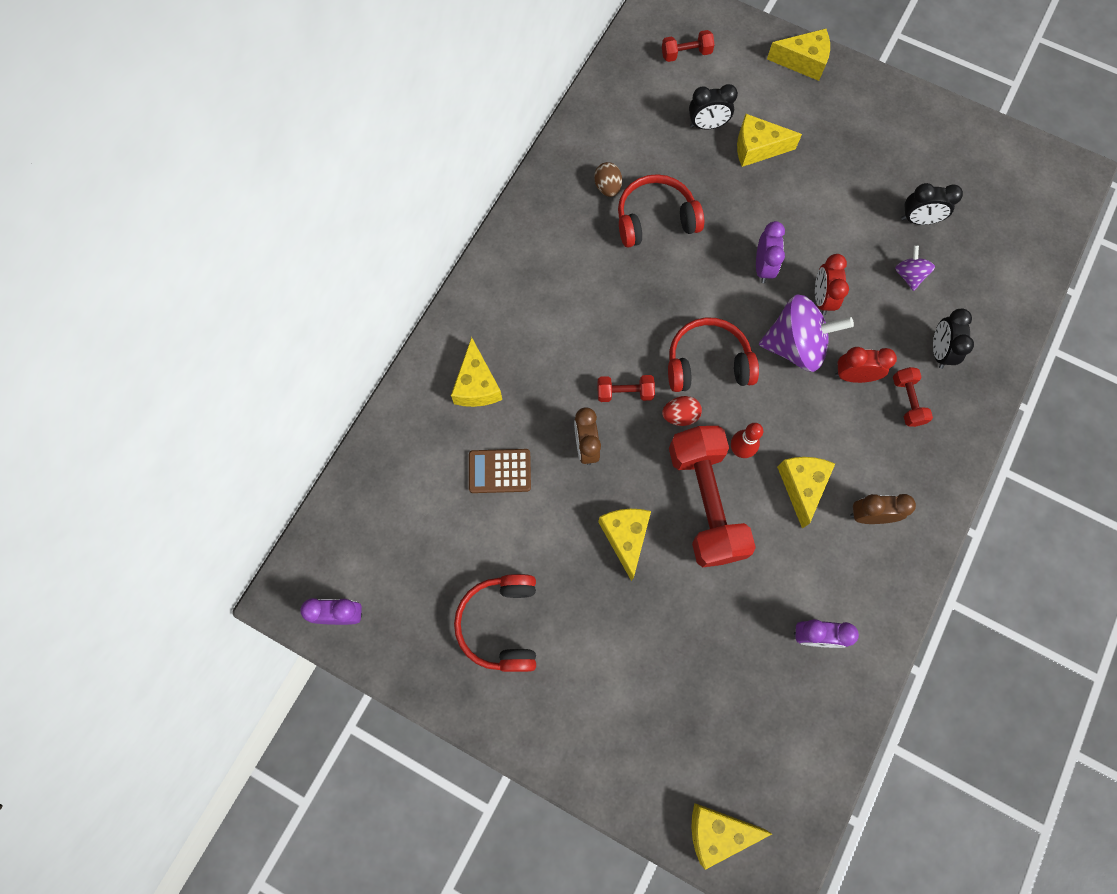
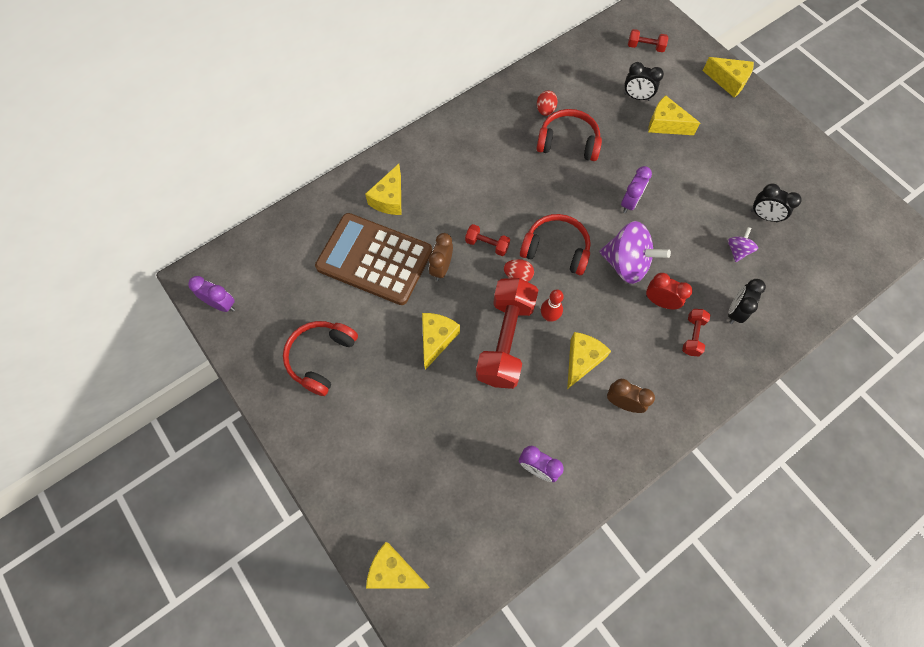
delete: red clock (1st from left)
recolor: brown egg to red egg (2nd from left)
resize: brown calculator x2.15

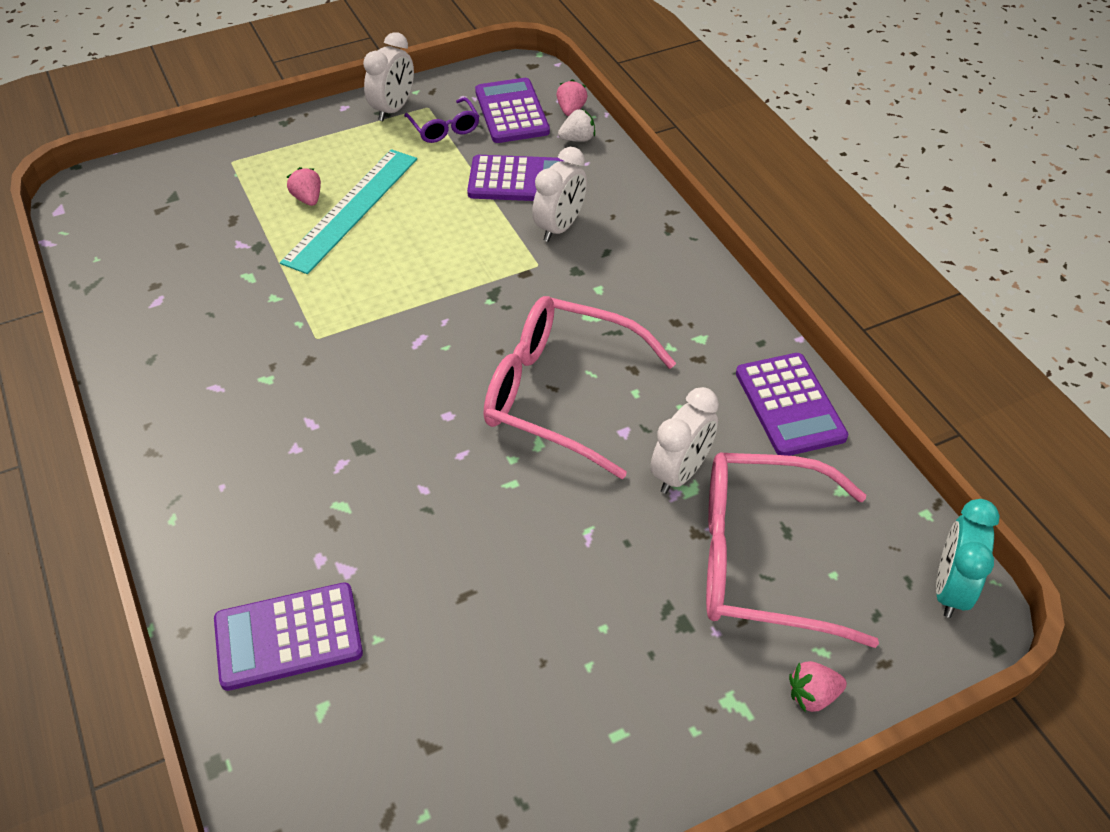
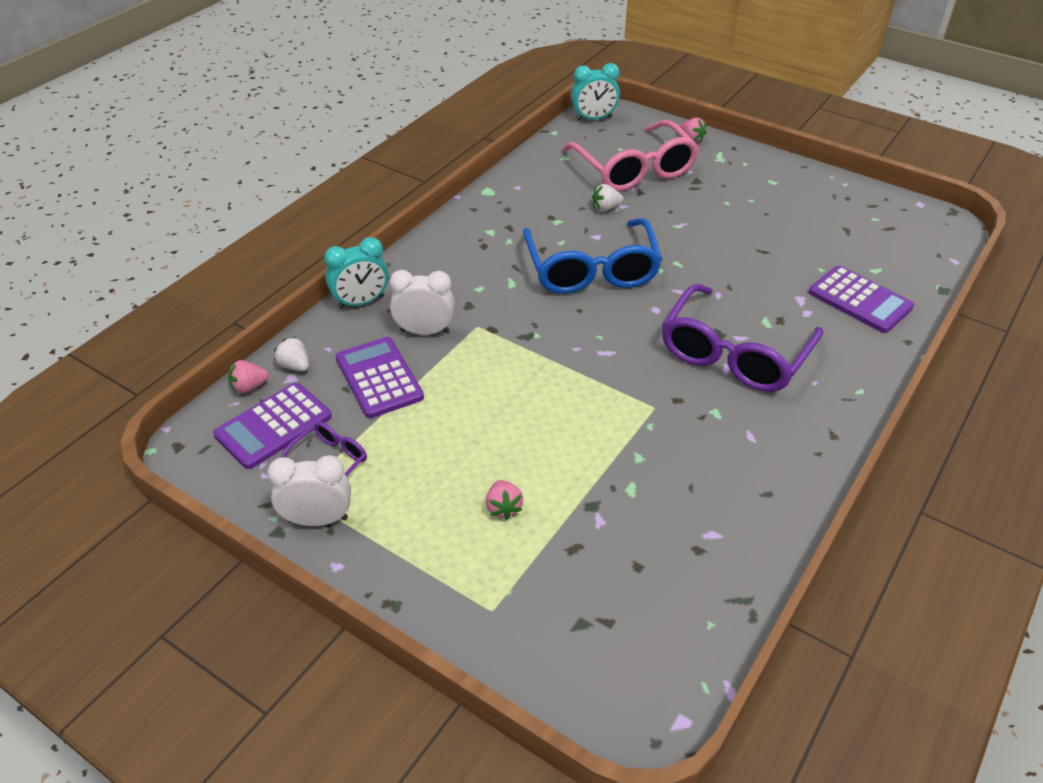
delete: turquoise ruler; purple calculator (4th from left)
insert: turquoise clock (1st from left); purple glasses (2nd from left)
replace: white clock (3rd from left) to white strawberry (2nd from left)
recolor: pink glasses (1st from left) to blue glasses
rotate: pink strawberry (1st from left in the first image) 45 degrees counterclockwise

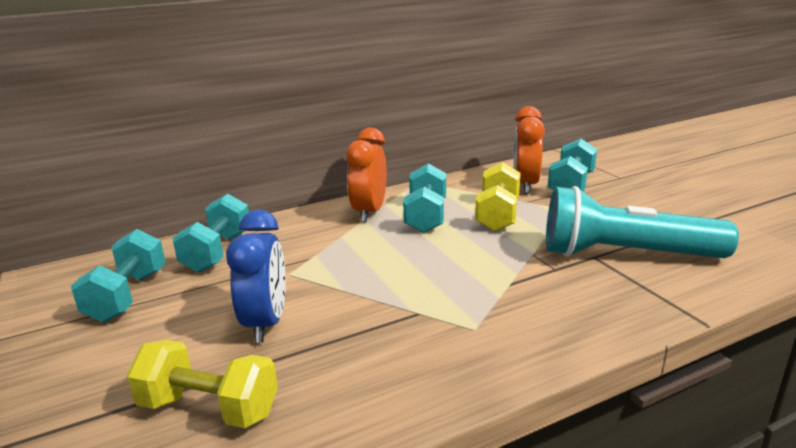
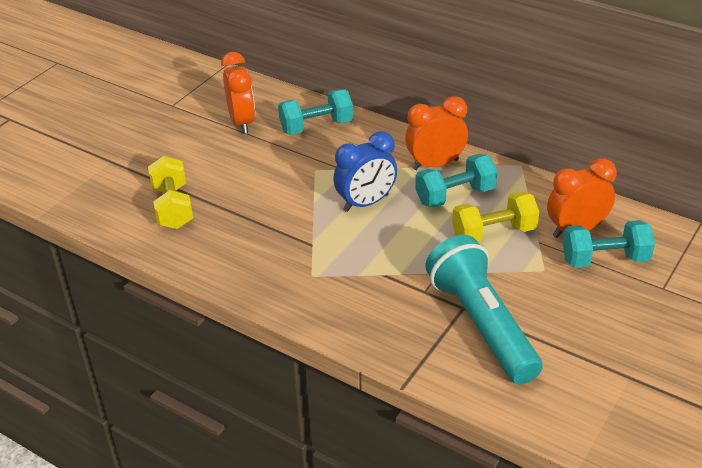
move: blue clock
replace: turquoise dumbbell (1st from left) to orange clock (1st from left)

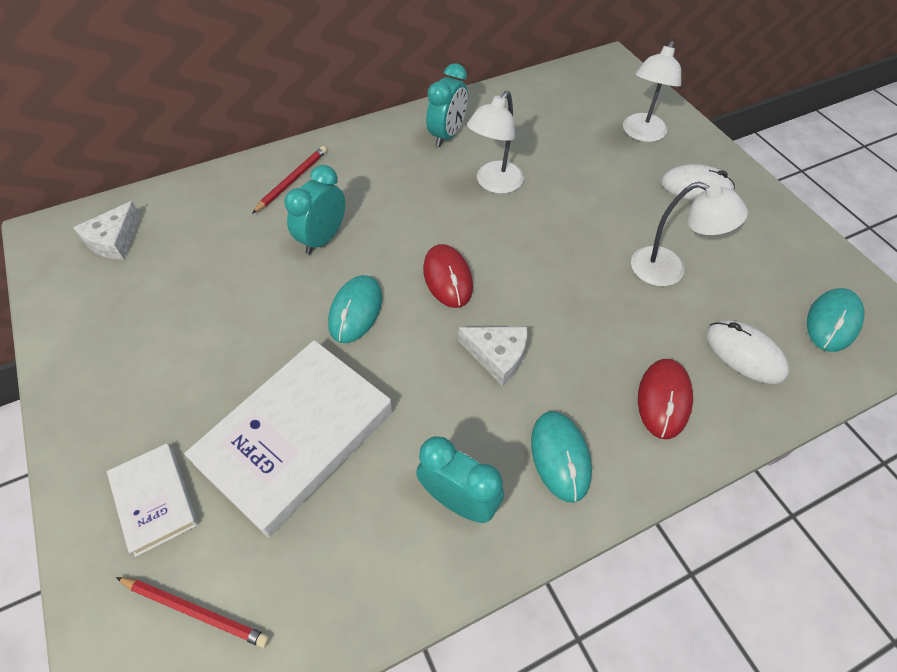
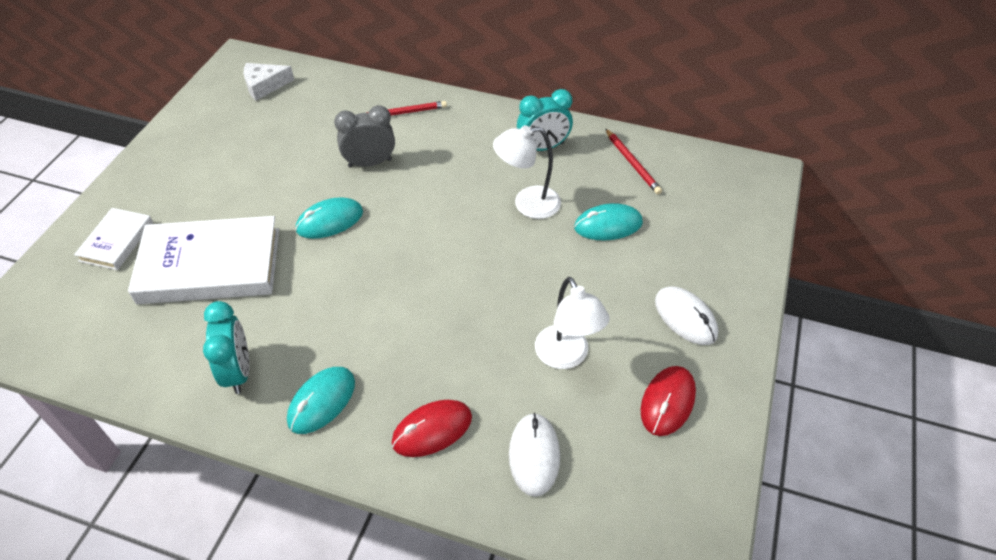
delete: white cheese (2nd from left); white lamp (2nd from left)
move: red pencil (1st from left in the first image) to red pencil (2nd from left); red mouse (1st from left in the first image) to red mouse (2nd from left); turquoise mouse (3rd from left)
recolor: turquoise clock (1st from left) to grey clock

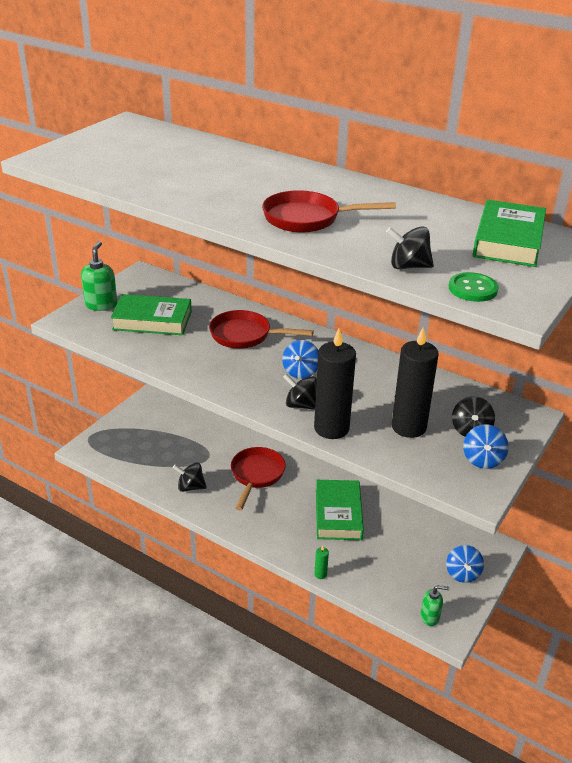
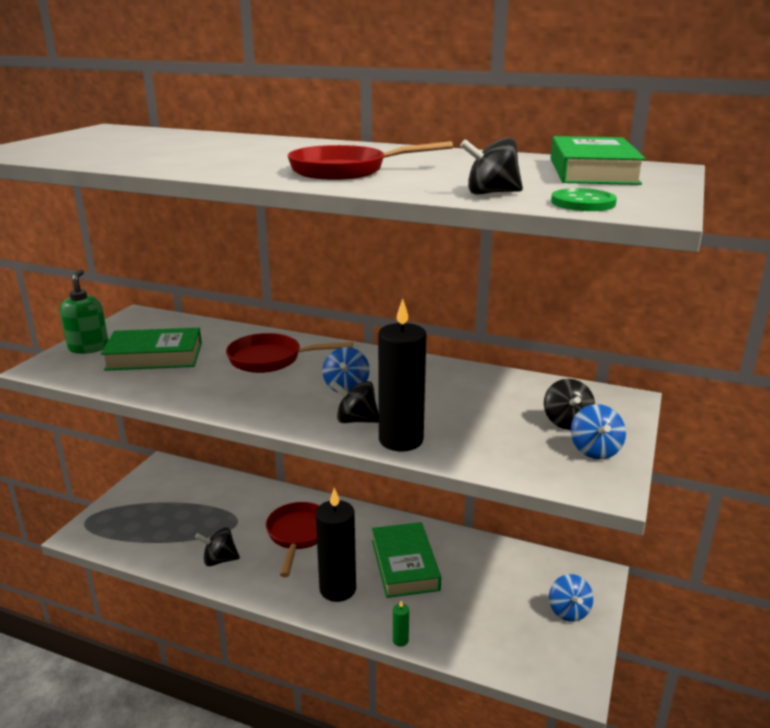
delete: green soap dispenser (2nd from left)
move: black candle (2nd from left in the first image) to black candle (1st from left)

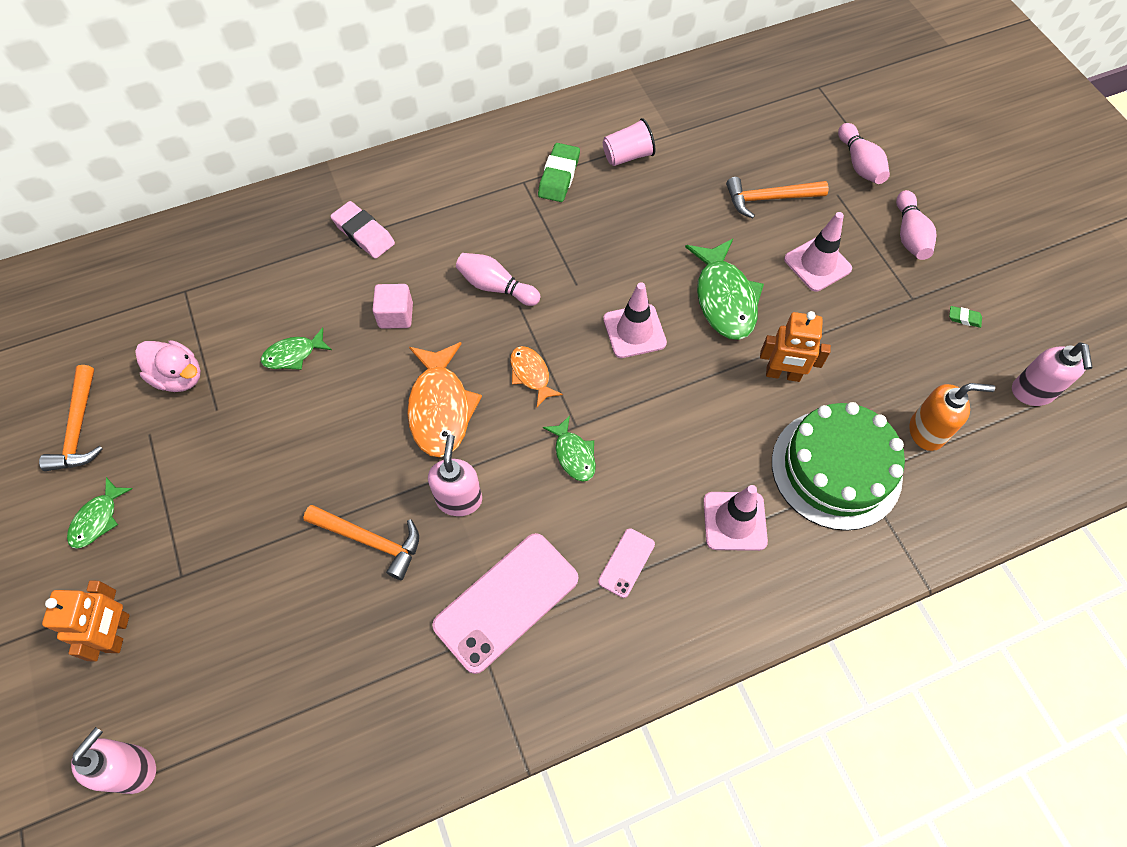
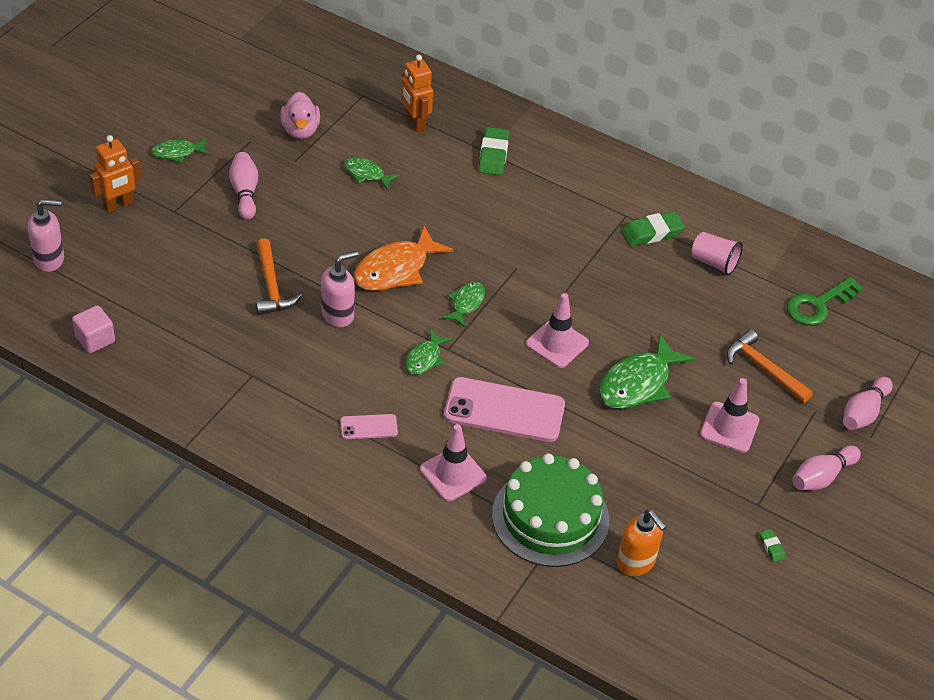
delete: orange hammer (1st from left); pink soap dispenser (3rd from left)
insert: green key
move: pink cube; pink phone (1st from left in the first image) to pink phone (2nd from left); pink bowling pin (1st from left); orange robot (2nd from left)
recolor: pink eraser to green eraser (1st from left); orange fish (2nd from left) to green fish (4th from left)

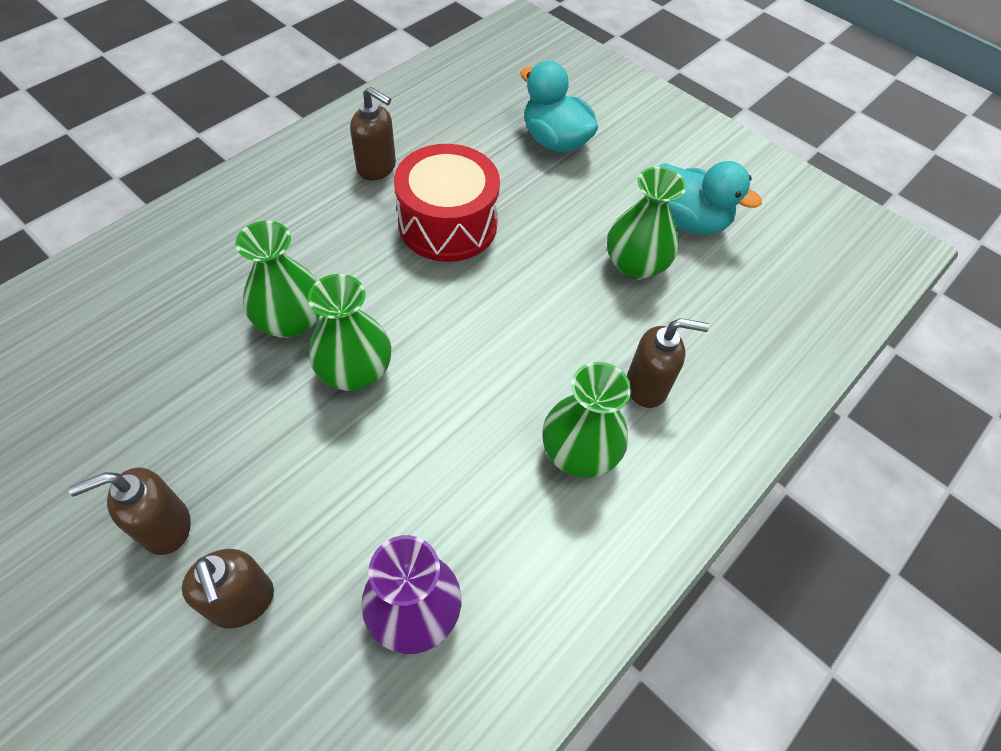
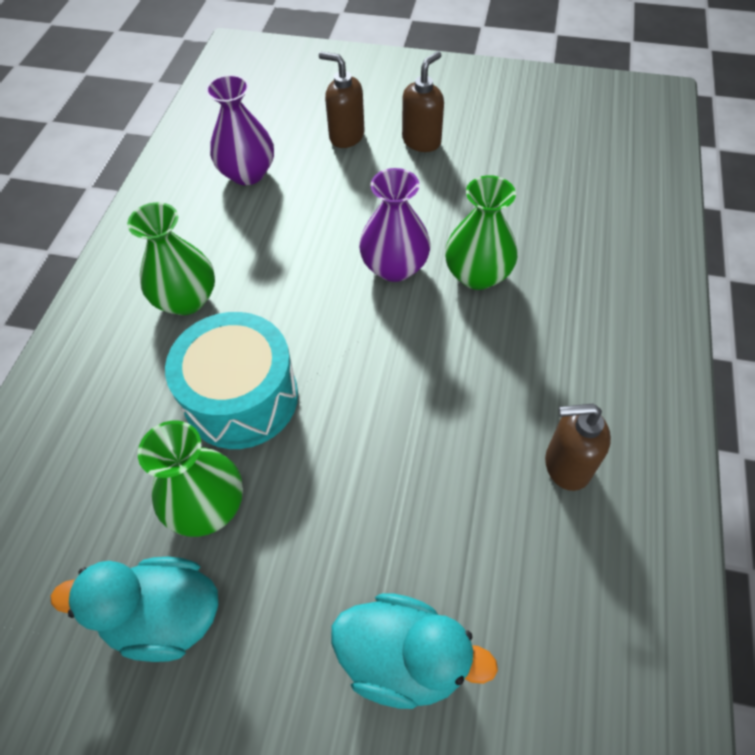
delete: red drum; brown soap dispenser (4th from left)
insert: turquoise drum
recolor: green vase (2nd from left) to purple vase (2nd from left)

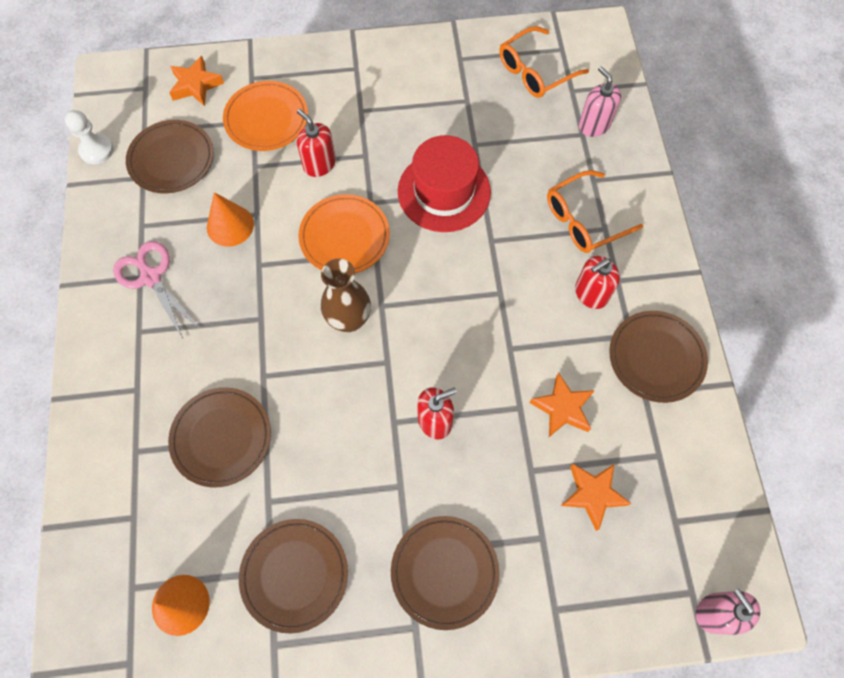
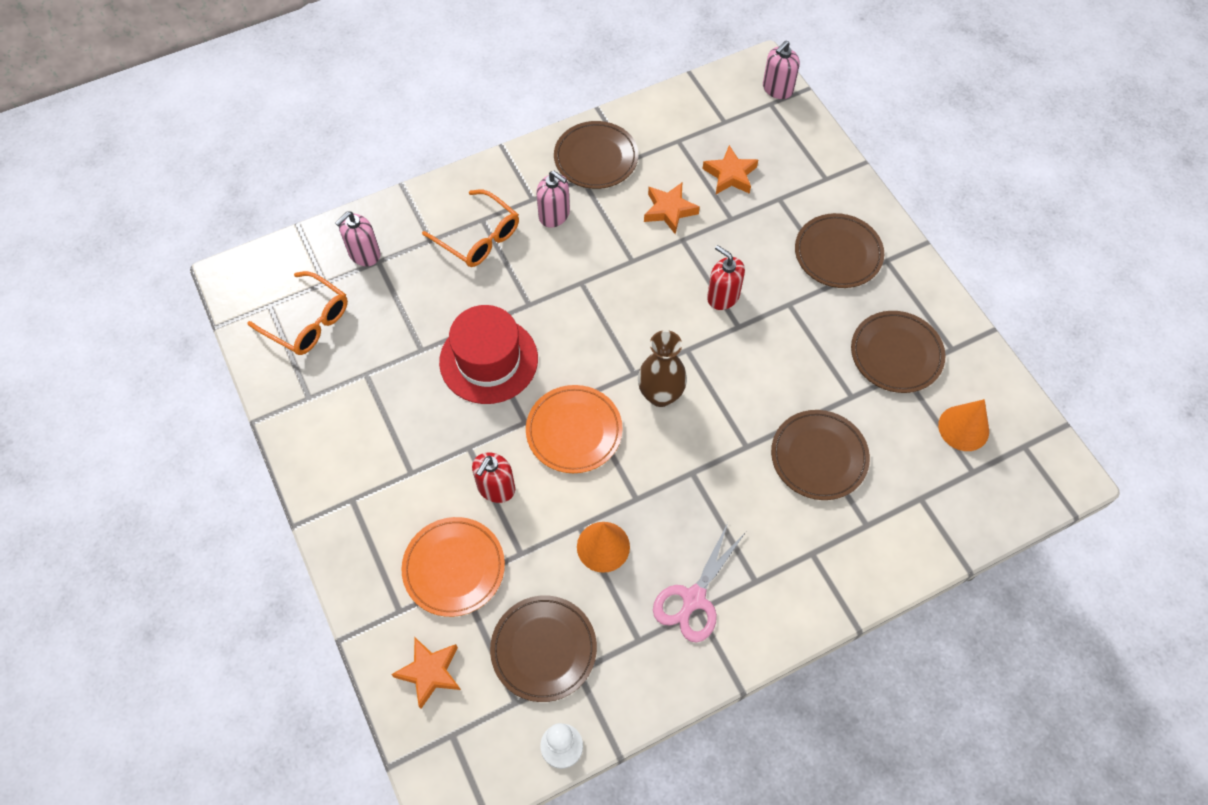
recolor: red soap dispenser (3rd from left) to pink soap dispenser (2nd from left)

